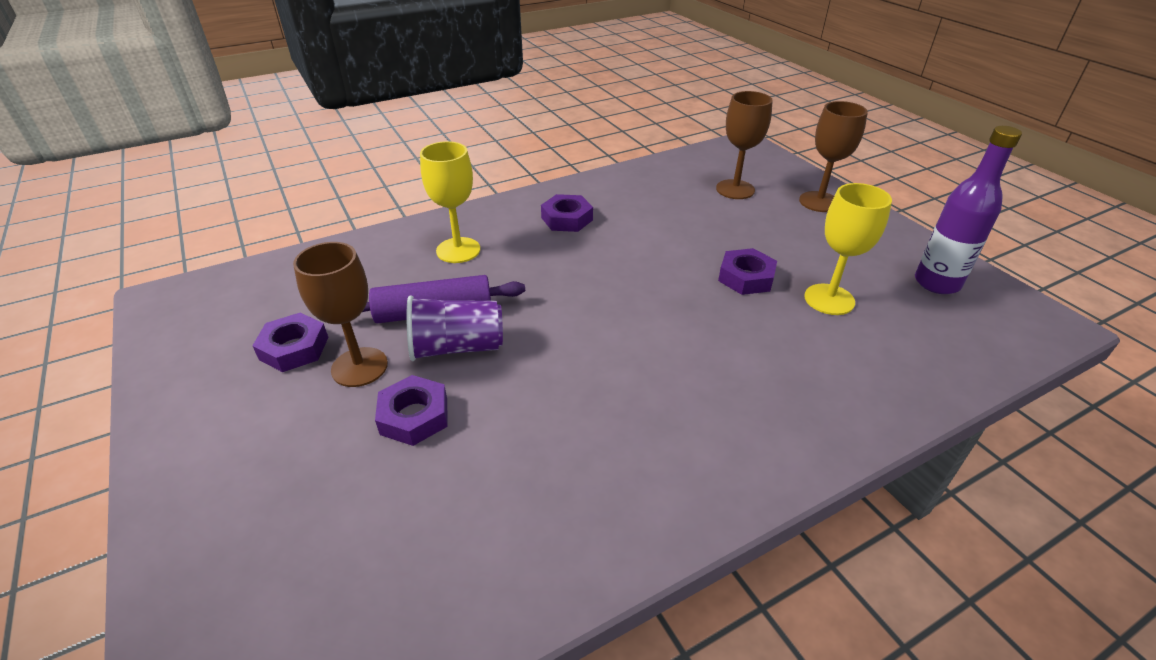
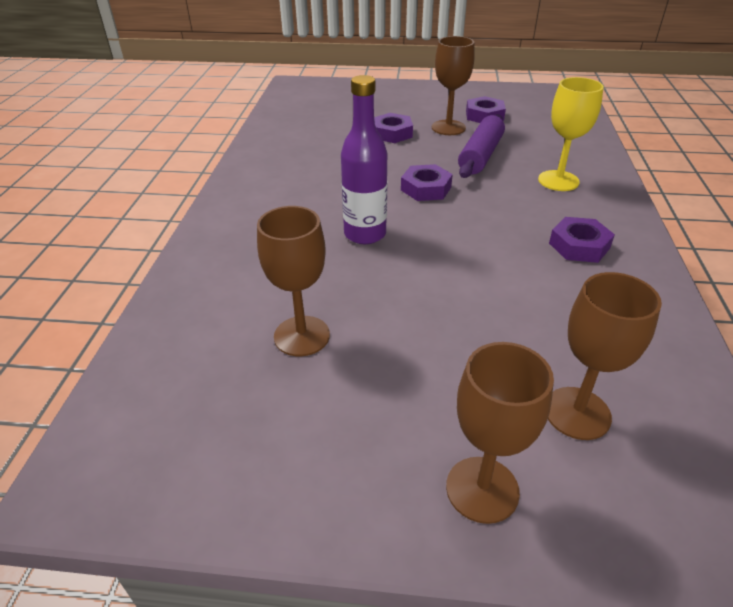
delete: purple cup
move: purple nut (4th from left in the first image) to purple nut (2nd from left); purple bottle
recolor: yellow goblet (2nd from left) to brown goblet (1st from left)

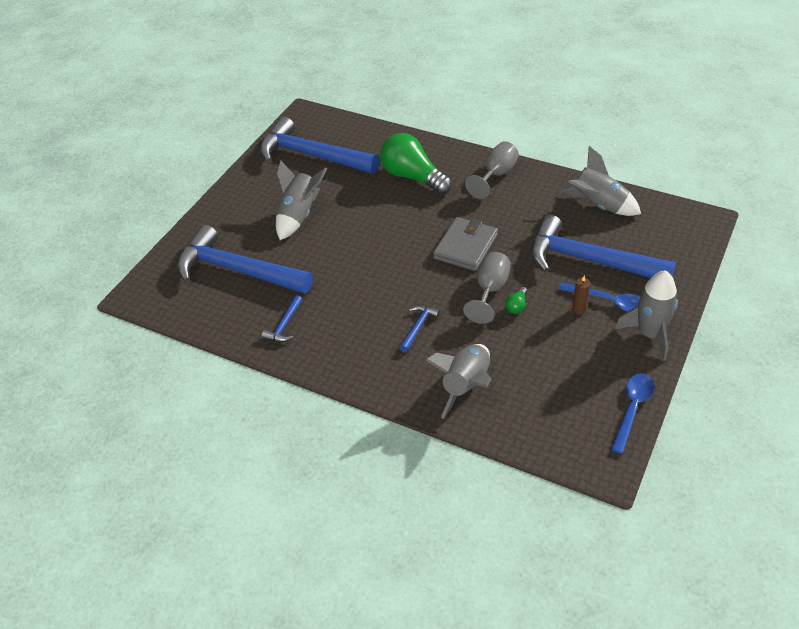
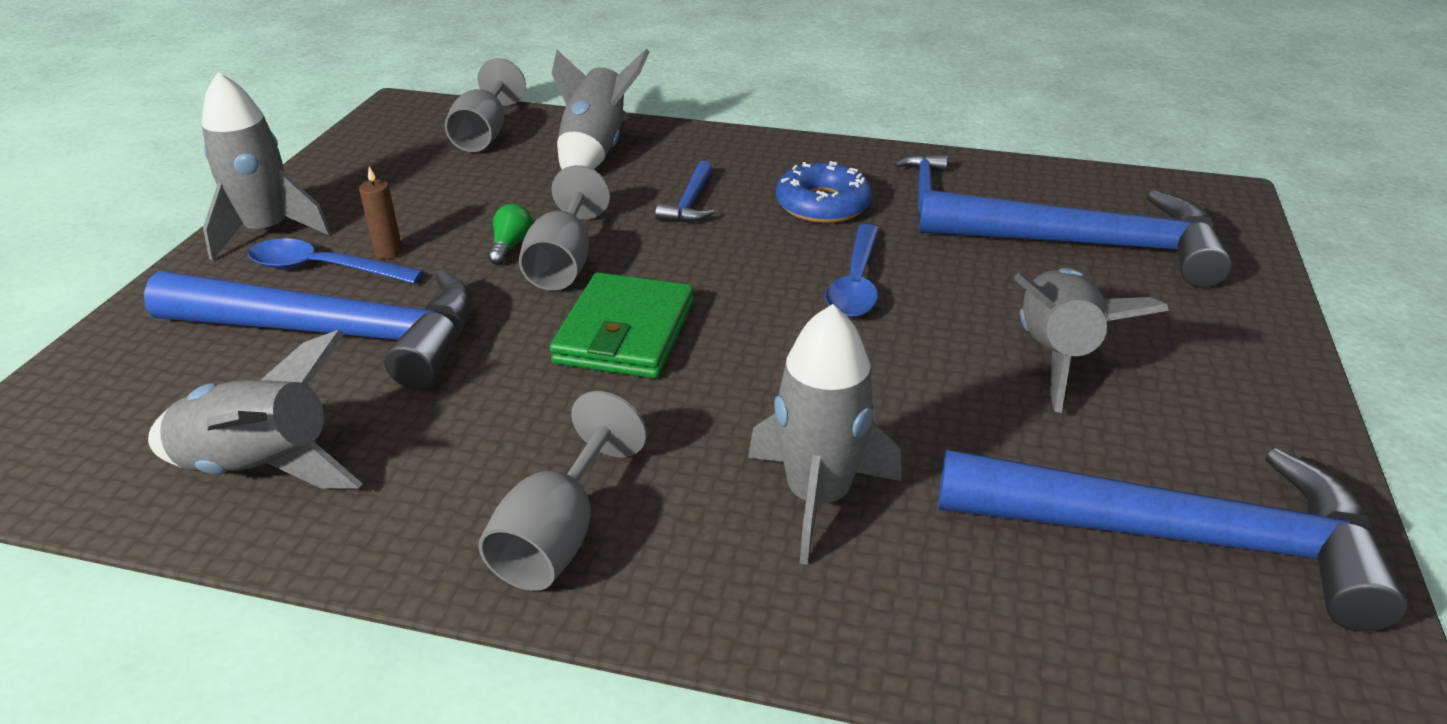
insert: grey goblet (1st from left); blue donut
move: blue spoon (2nd from left)
replace: green light bulb (1st from left) to grey rocket (4th from left)
recolor: grey wallet to green wallet

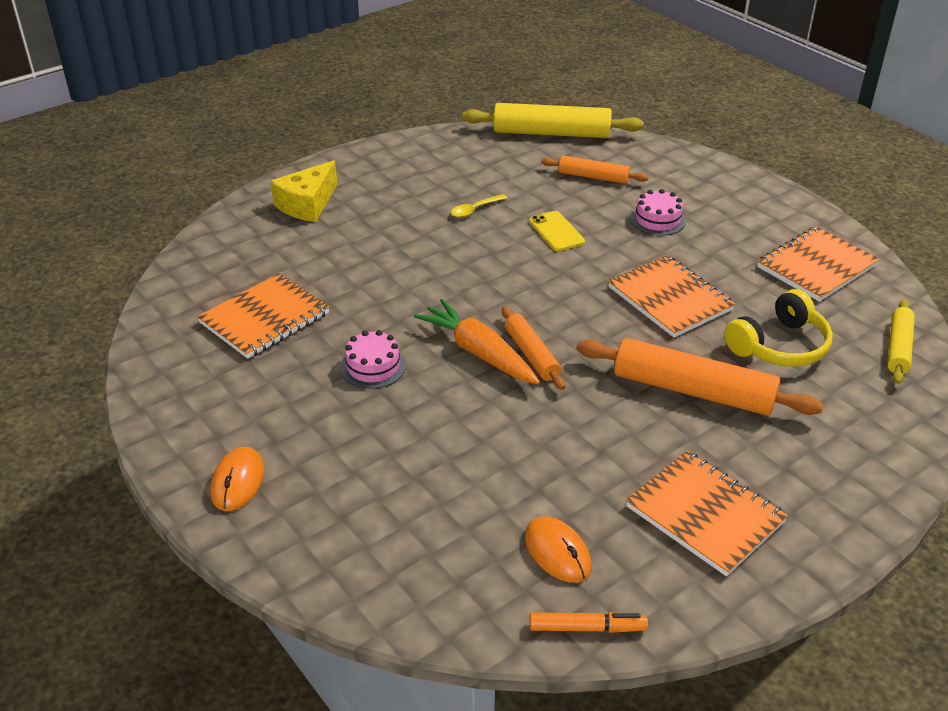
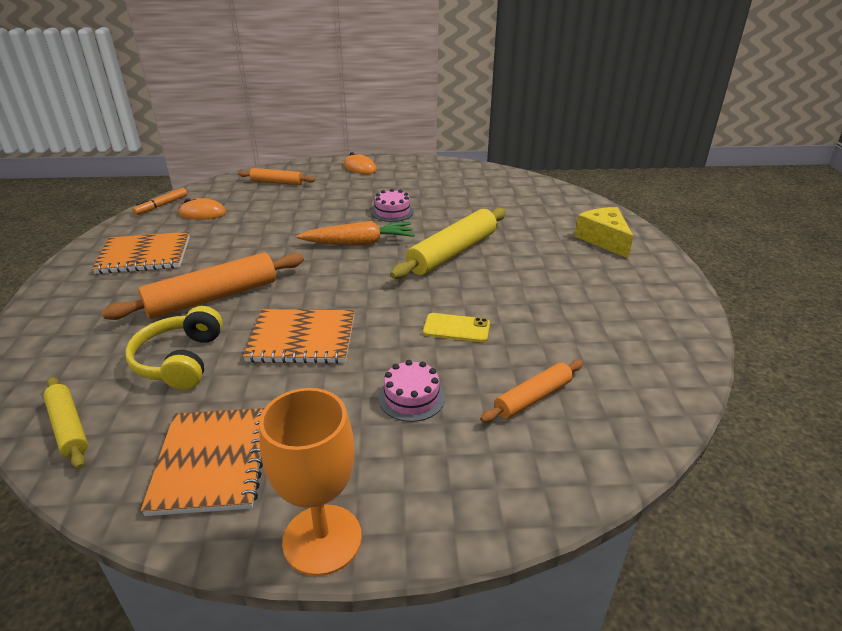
delete: orange notebook (1st from left); yellow spoon
insert: orange goblet
move: yellow rolling pin (1st from left in the first image) to yellow rolling pin (2nd from left); orange rolling pin (1st from left in the first image) to orange rolling pin (2nd from left)

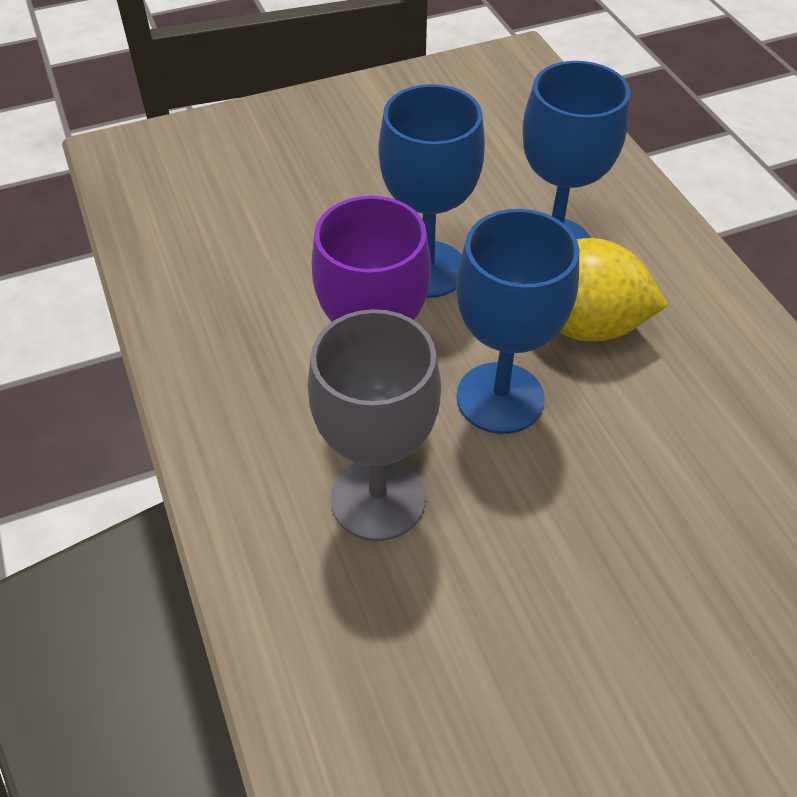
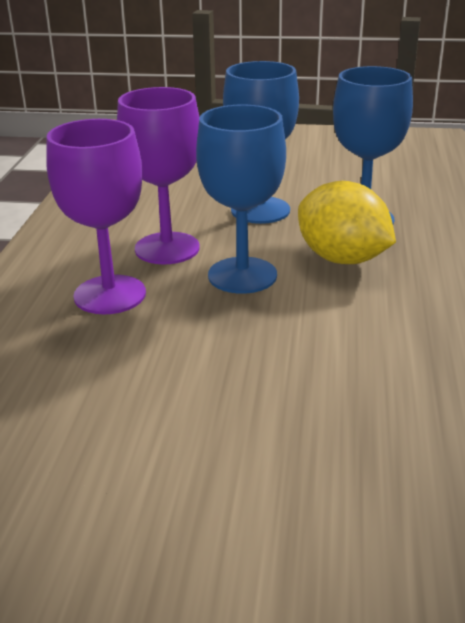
recolor: grey goblet to purple goblet (1st from left)

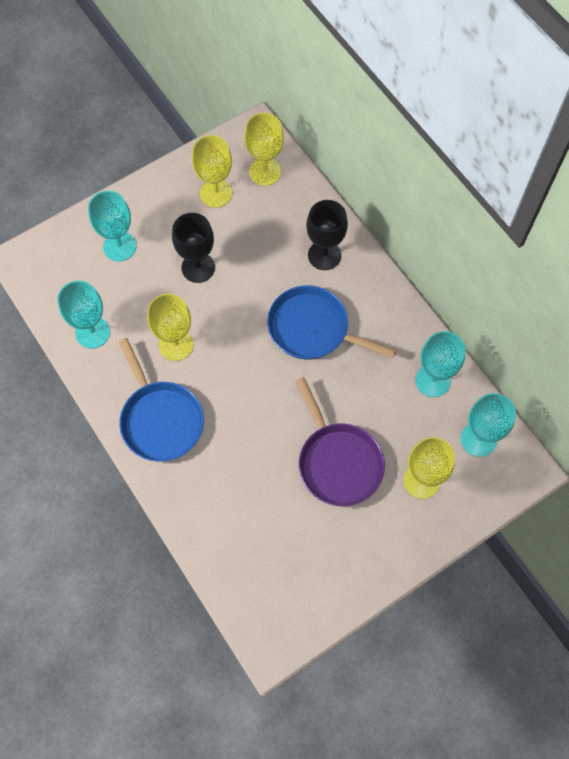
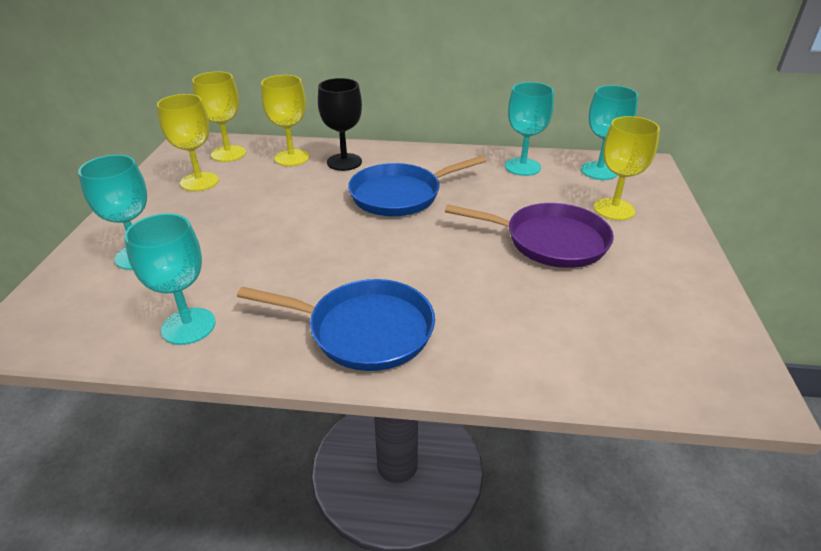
delete: black goblet (1st from left)
move: yellow goblet (1st from left in the first image) to yellow goblet (3rd from left)

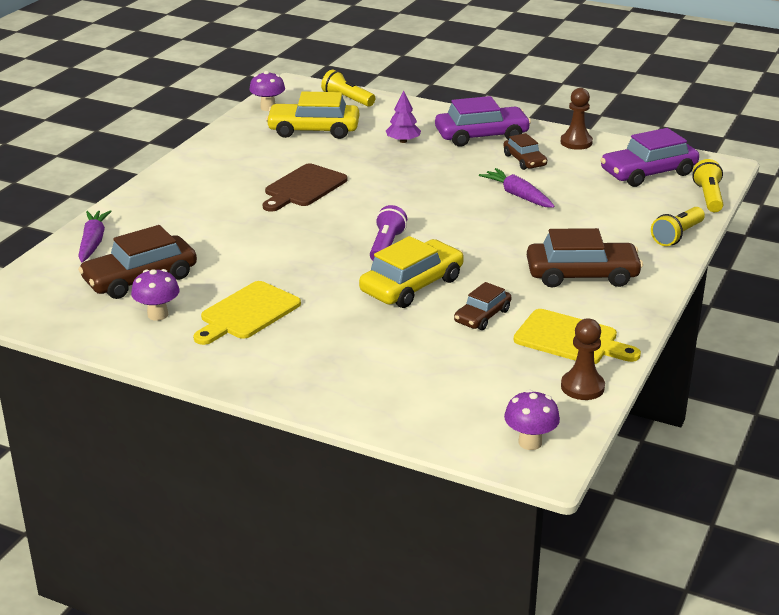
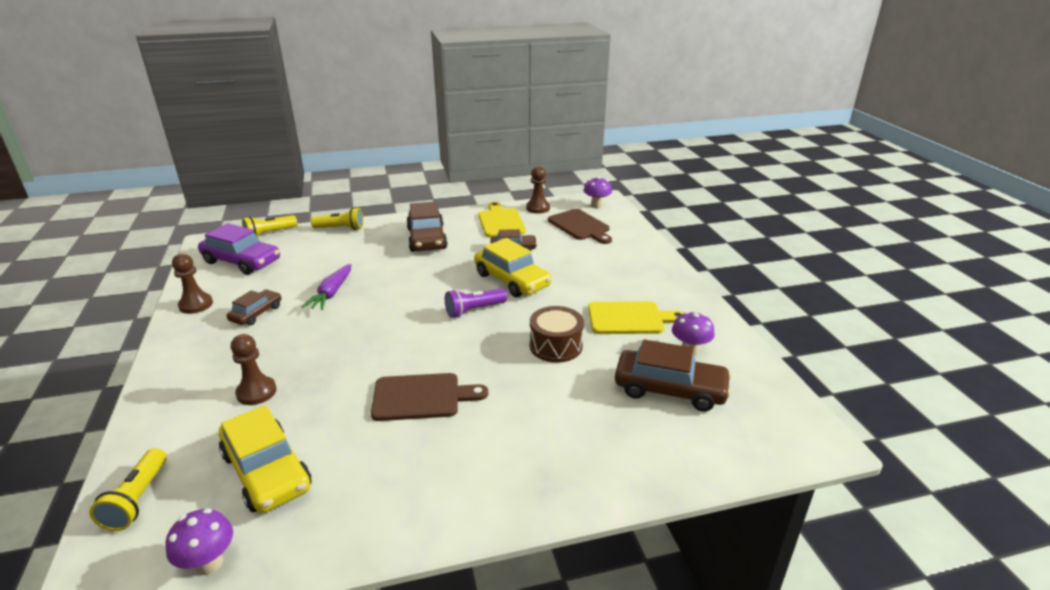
delete: purple carrot (1st from left); purple car (1st from left)
insert: brown drum; brown cutting board (2nd from left)
replace: purple tree to brown pawn (2nd from left)
rotate: yellow car (2nd from left) 135 degrees counterclockwise; brown car (4th from left in the first image) 150 degrees counterclockwise

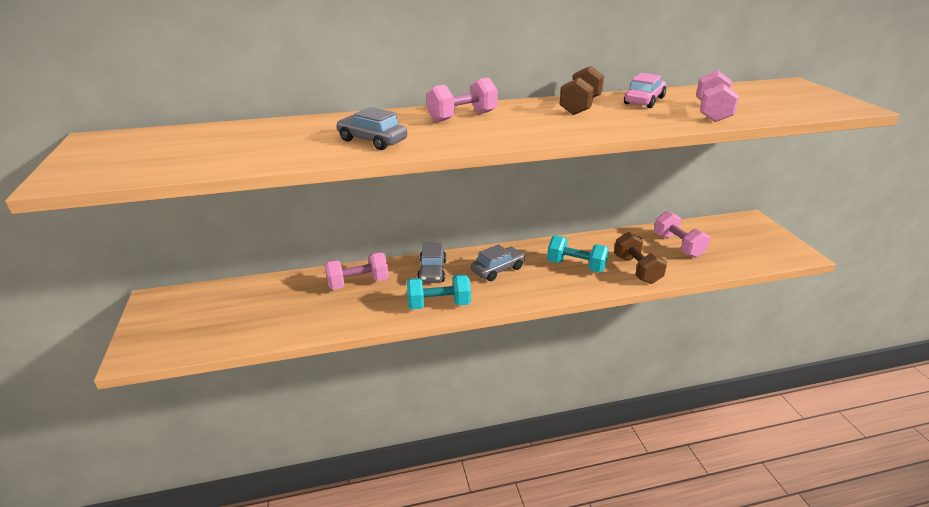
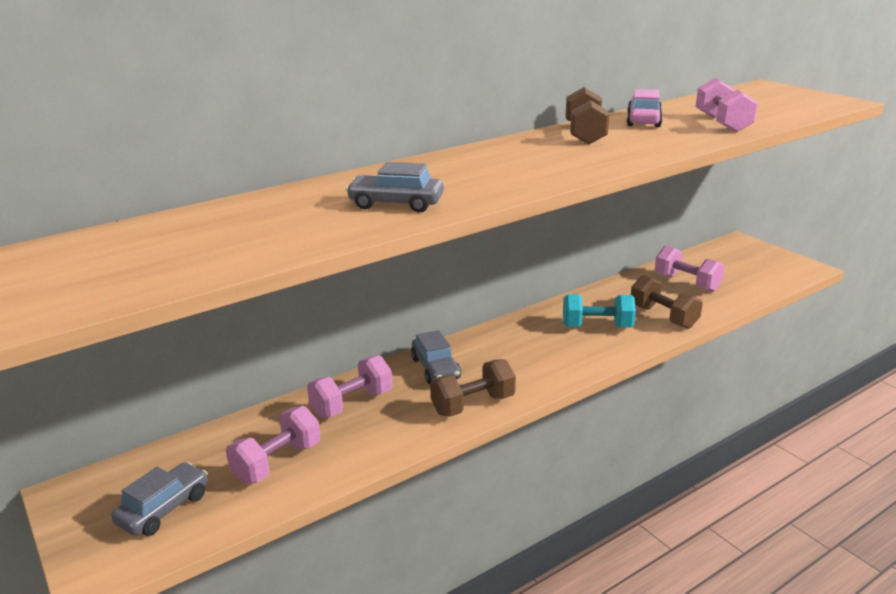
move: pink dumbbell (2nd from left in the first image) to pink dumbbell (1st from left); grey car (3rd from left in the first image) to grey car (1st from left)
recolor: turquoise dumbbell (1st from left) to brown dumbbell (1st from left)

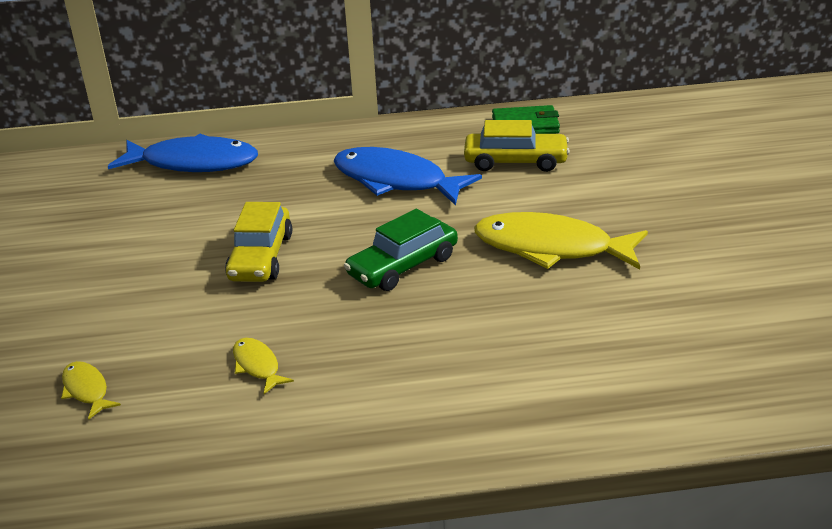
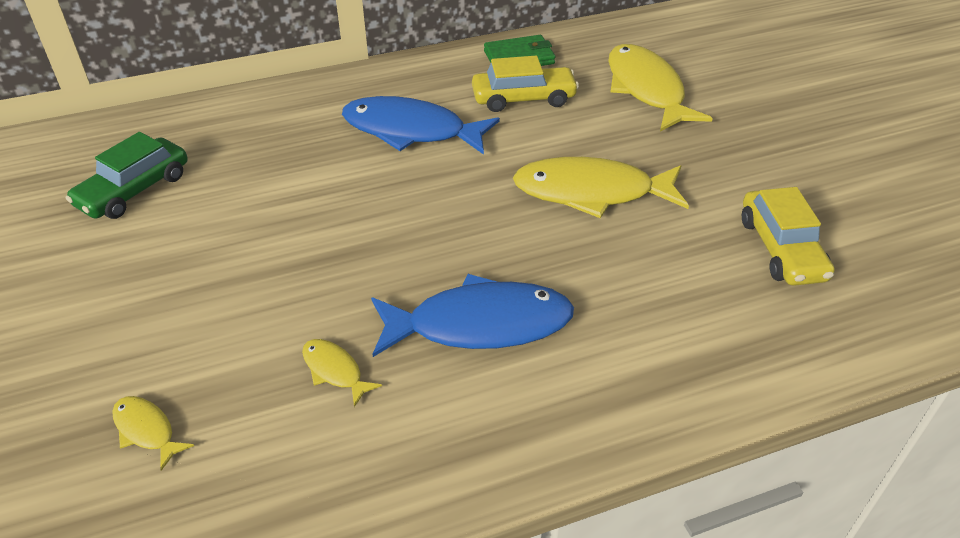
insert: yellow fish (4th from left)
move: blue fish (1st from left in the first image) to blue fish (2nd from left); yellow car (1st from left in the first image) to yellow car (2nd from left); green car

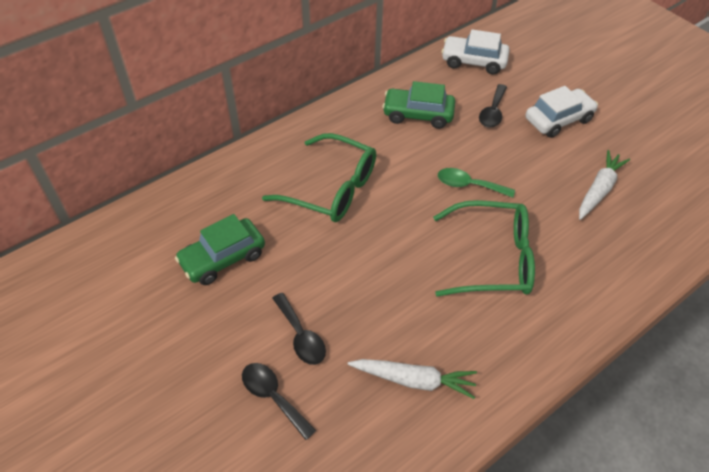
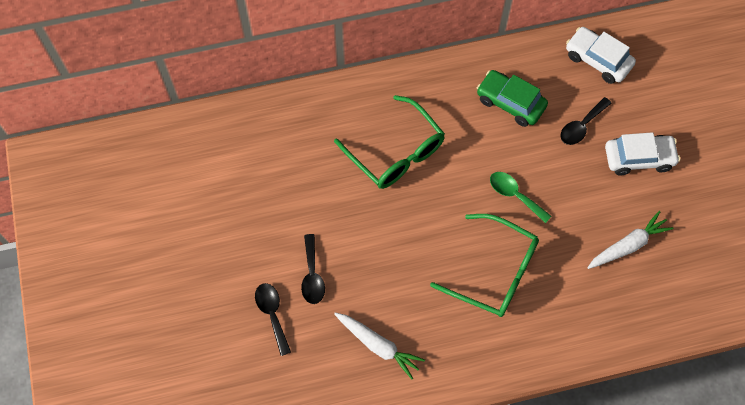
delete: green car (1st from left)

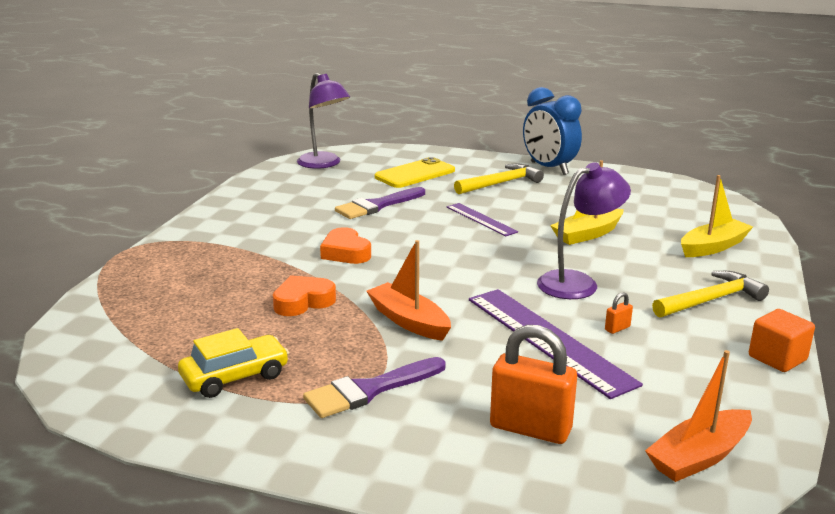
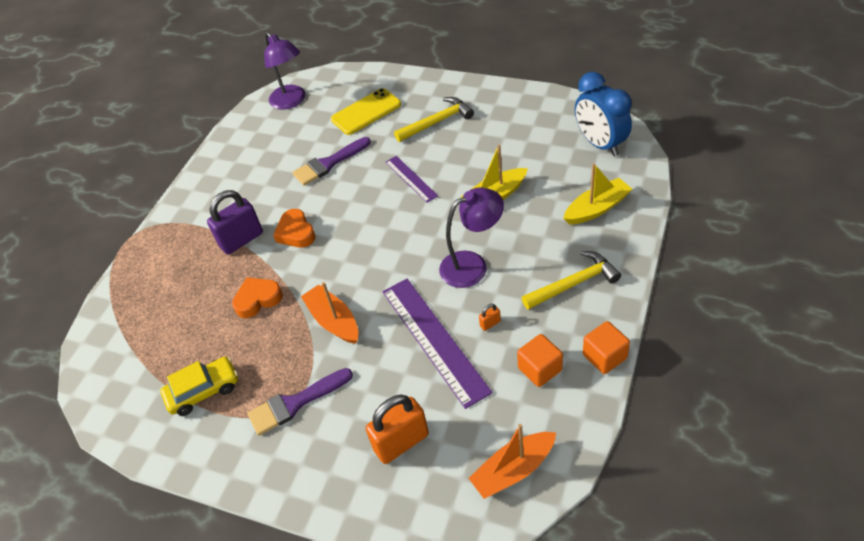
insert: purple padlock; orange cube (1st from left)
move: blue clock
rotate: orange padlock (1st from left) 60 degrees counterclockwise

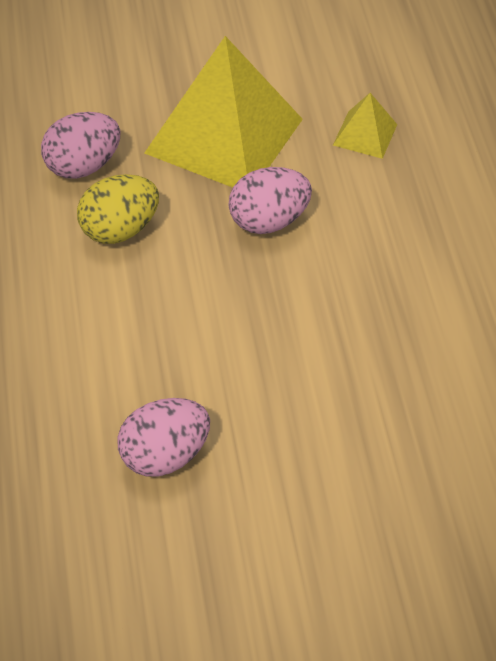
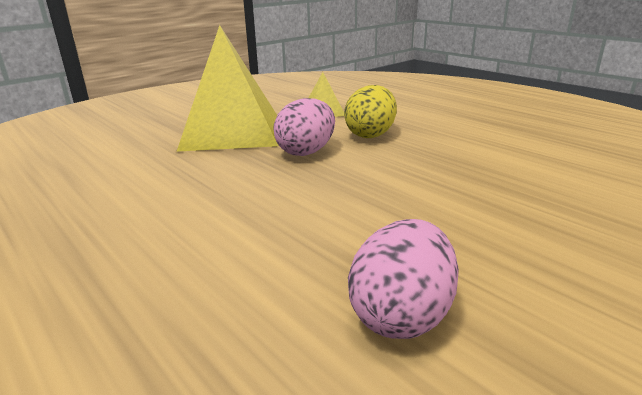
delete: pink egg (1st from left)
move: yellow egg

